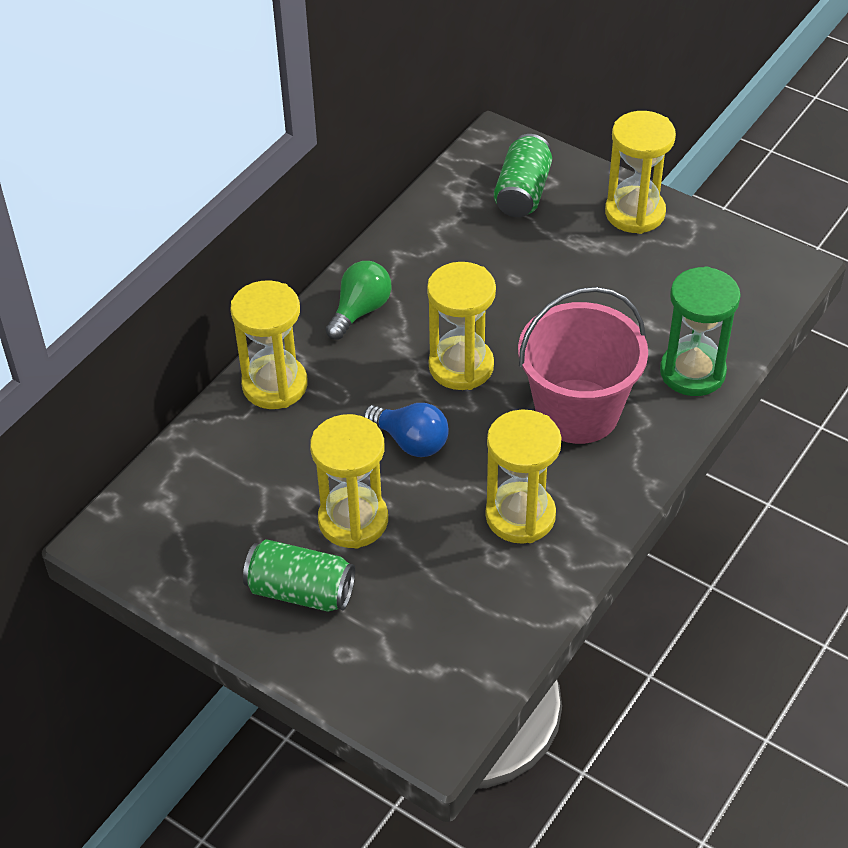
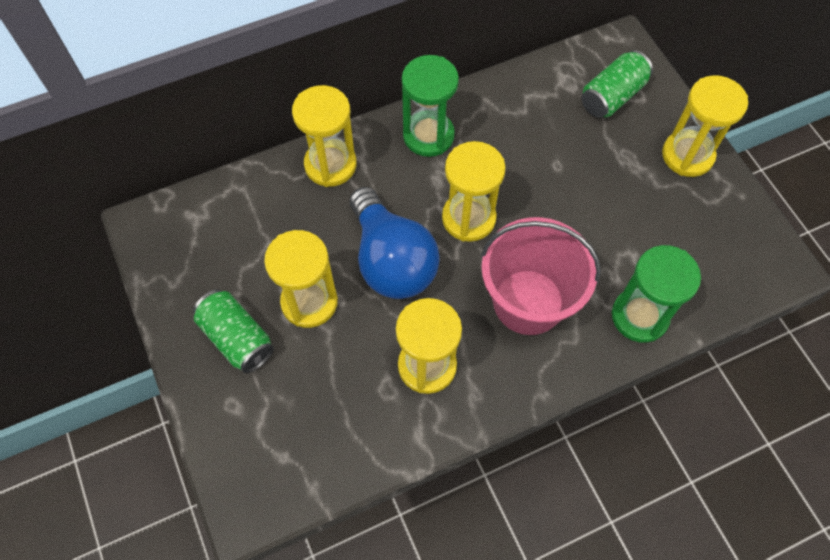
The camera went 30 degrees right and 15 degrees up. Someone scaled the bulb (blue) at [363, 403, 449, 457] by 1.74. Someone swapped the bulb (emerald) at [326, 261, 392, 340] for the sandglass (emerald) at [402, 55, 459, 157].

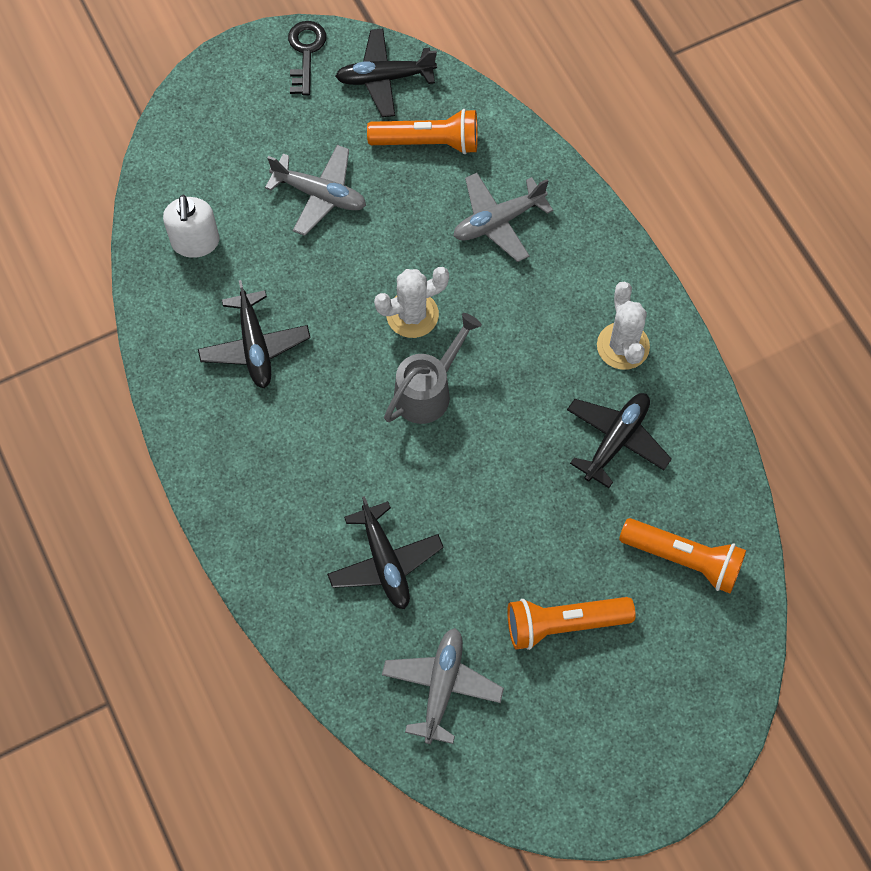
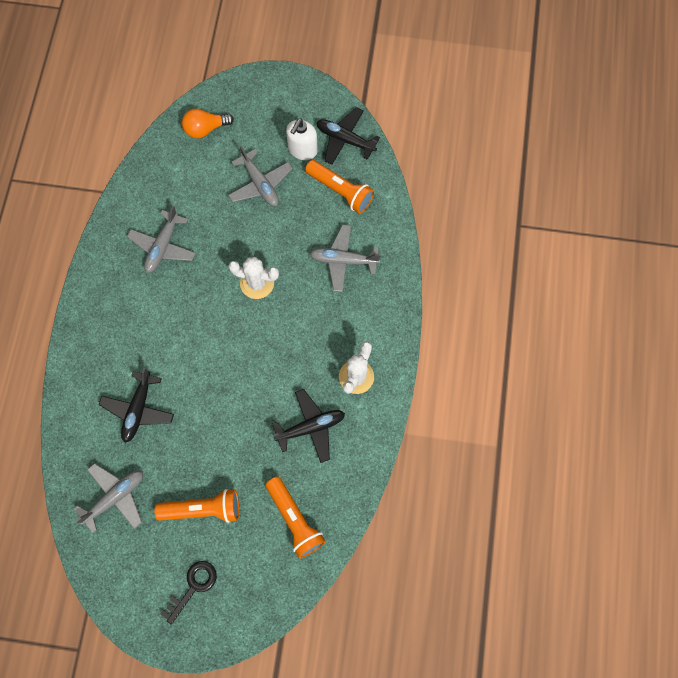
The camera went 35 degrees right and 5 degrees up. Someone repainted the aeroplane (ebony) at [198, 280, 311, 388], which became the aeroplane (gray) at [127, 205, 196, 273]. Someone rotated the flashlight (orange-coloured) at [507, 597, 636, 650] by 150 degrees clockwise. Someone carried the latchkey (ebony) from [288, 21, 326, 95] to [160, 561, 217, 625]. Someone put down the bulb (orange-coloured) at [182, 109, 234, 139]. Someone carried the pump bottle (pure white) from [163, 195, 220, 258] to [286, 118, 318, 160]. Someone took away the watering can (gray) at [384, 313, 482, 424].

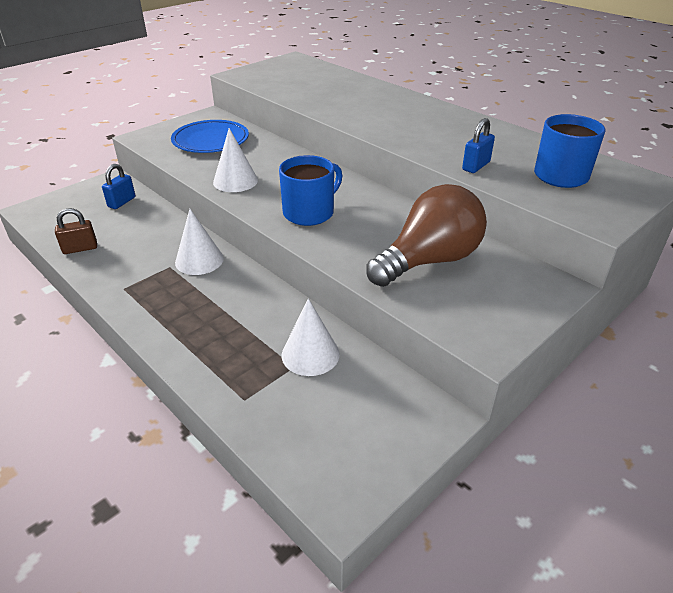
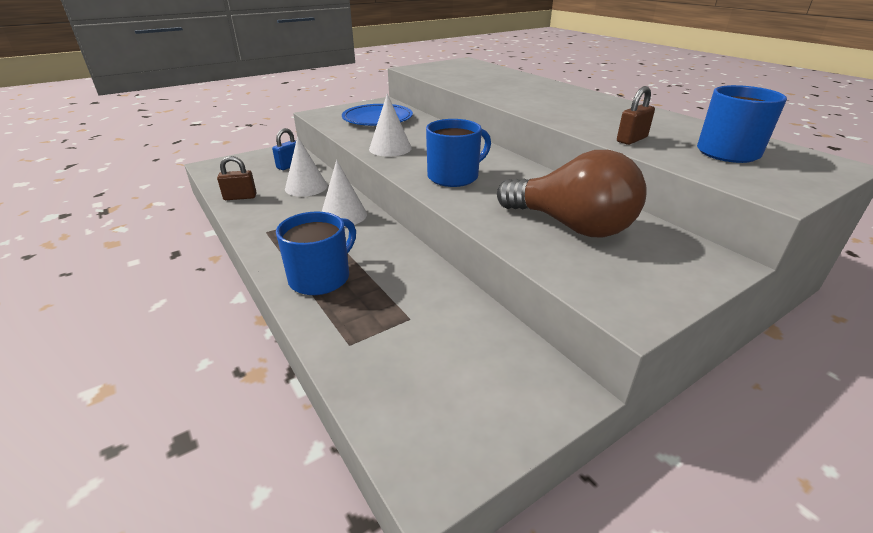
The camera went 10 degrees right and 5 degrees down. Someone put down the tea mug (blue) at [276, 211, 356, 295]. Someone carried the cone (pure white) from [282, 298, 340, 376] to [285, 136, 328, 197]. Someone rotated the bulb (dark brown) at [366, 184, 487, 287] by 60 degrees clockwise. Someone repainted the lock (blue) at [462, 118, 495, 173], which became the lock (dark brown) at [617, 86, 655, 145].

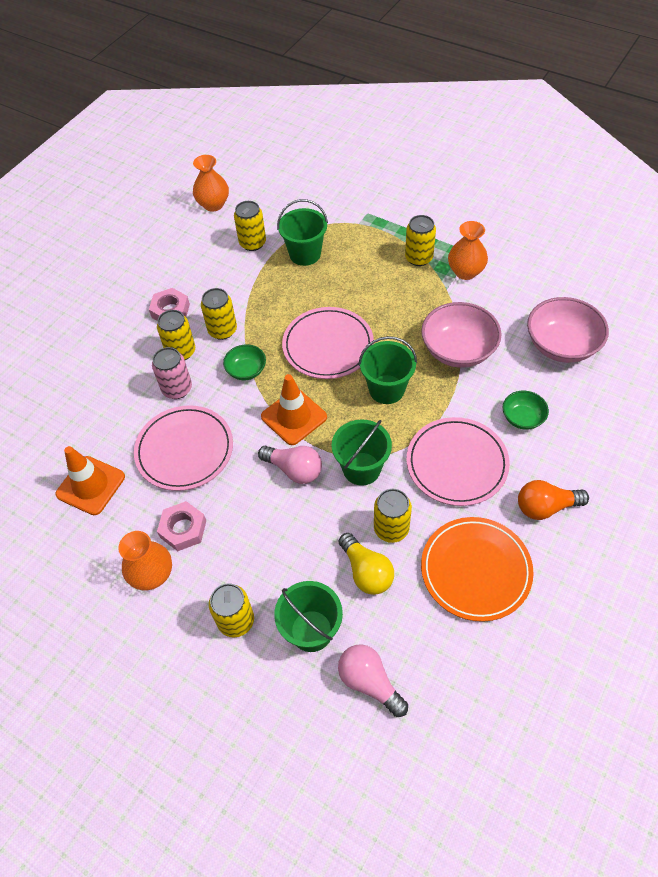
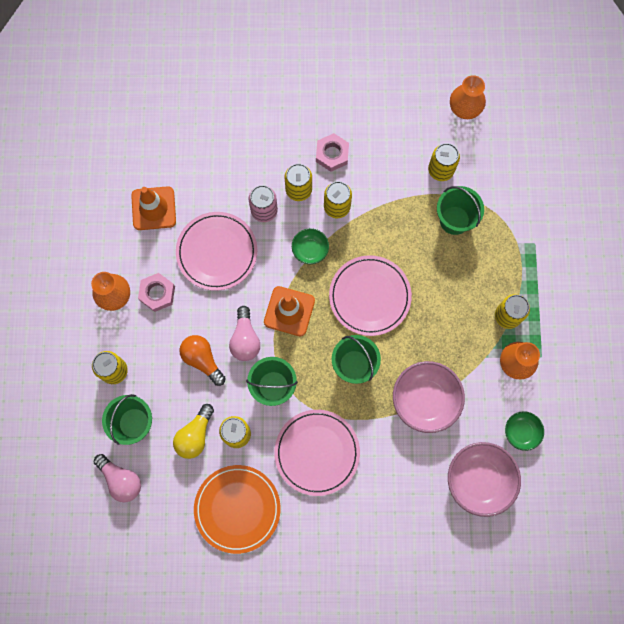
The camera went 55 degrees right and 20 degrees up. Someone rotated the bulb (rose-pink) at [338, 644, 408, 717] by 120 degrees clockwise. Someone carried the bulb (orange-coloured) from [518, 480, 589, 520] to [179, 335, 226, 386]. Someone carried the bowl (emerald) from [503, 391, 549, 430] to [505, 411, 544, 451].

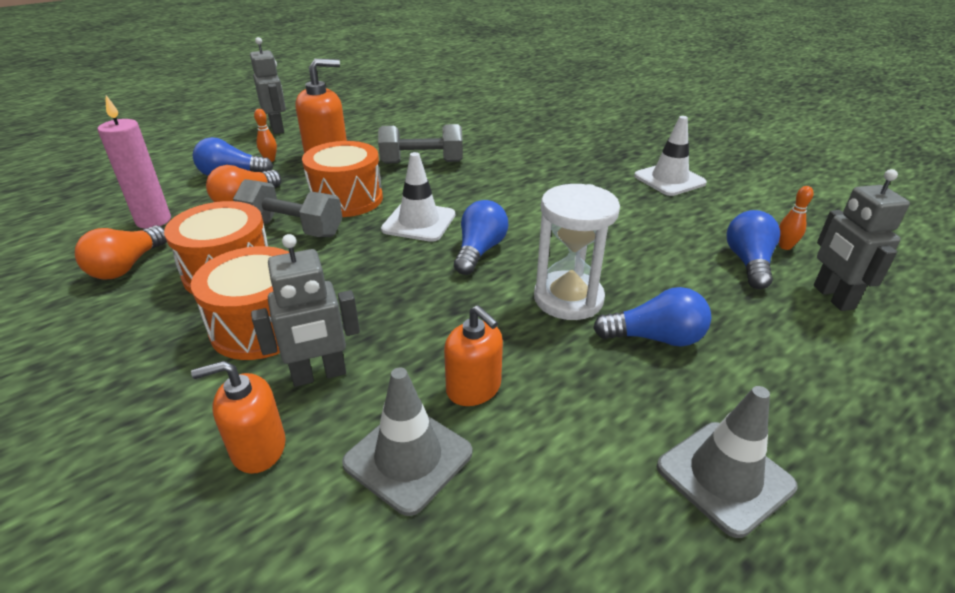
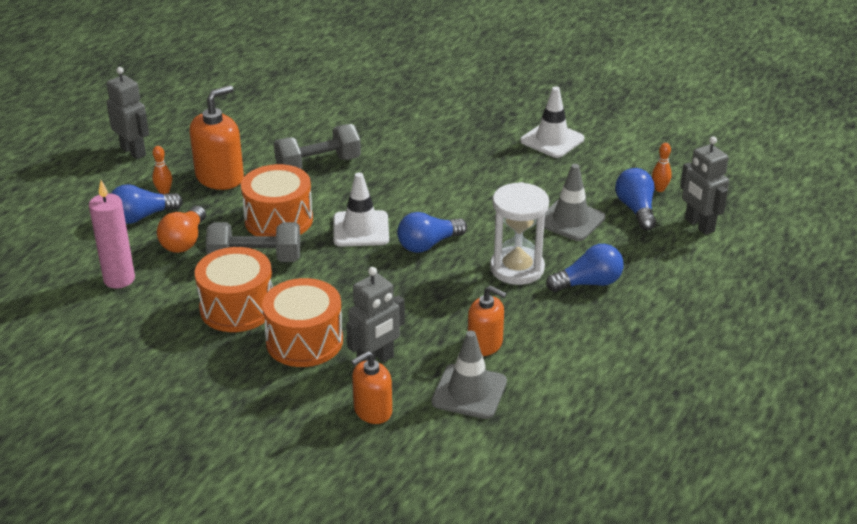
The camera went 20 degrees left and 0 degrees up. Someone rotated the bulb (blue) at [454, 200, 508, 275] by 120 degrees counterclockwise. Someone carried the traffic cone (gray) from [657, 386, 798, 538] to [544, 164, 606, 241]. Someone took away the bulb (orange-coloured) at [75, 226, 167, 279].

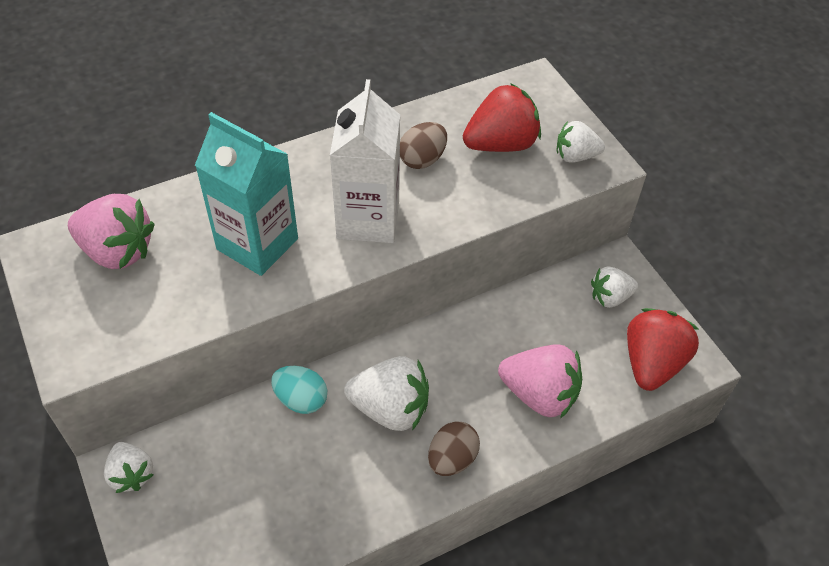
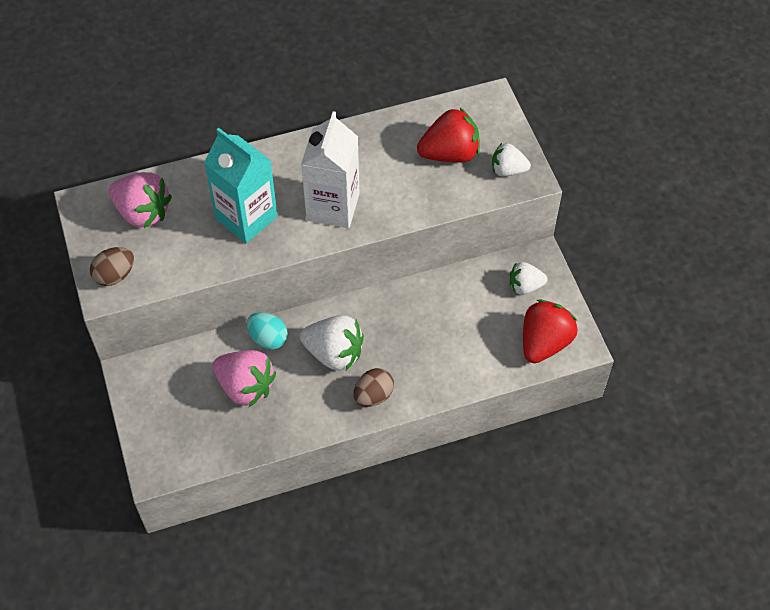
The camera went 10 degrees right and 5 degrees up. Someone carried the toy egg (dark brown) from [400, 122, 447, 169] to [90, 247, 134, 286]. Someone carried the strawberry (rose-pink) from [498, 344, 582, 419] to [213, 350, 276, 407]. Someone took away the strawberry (pure white) at [104, 442, 153, 493].

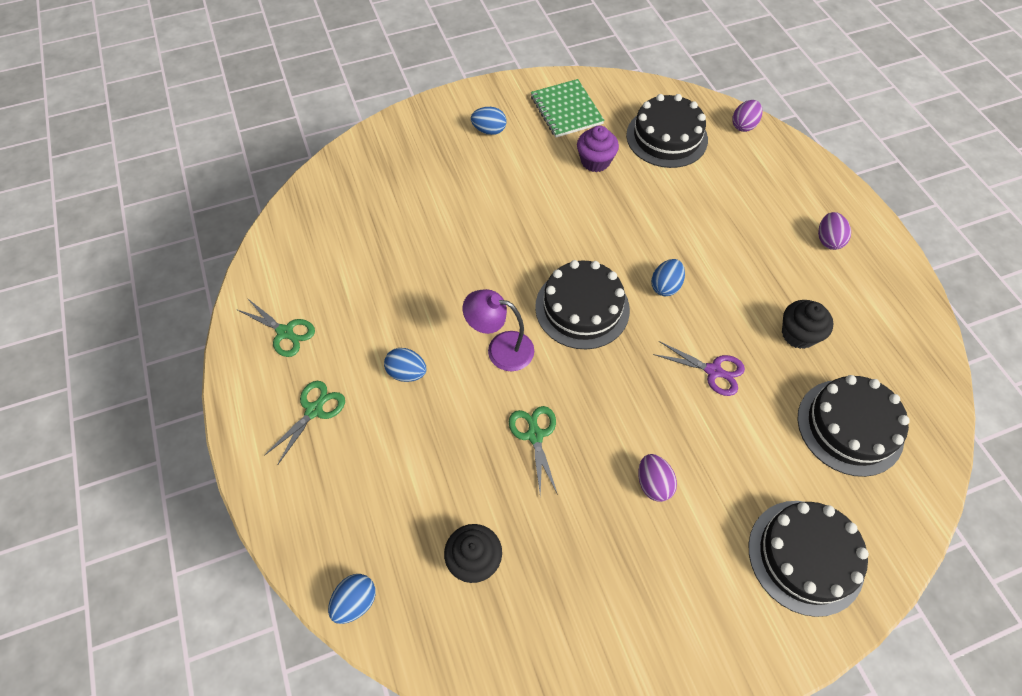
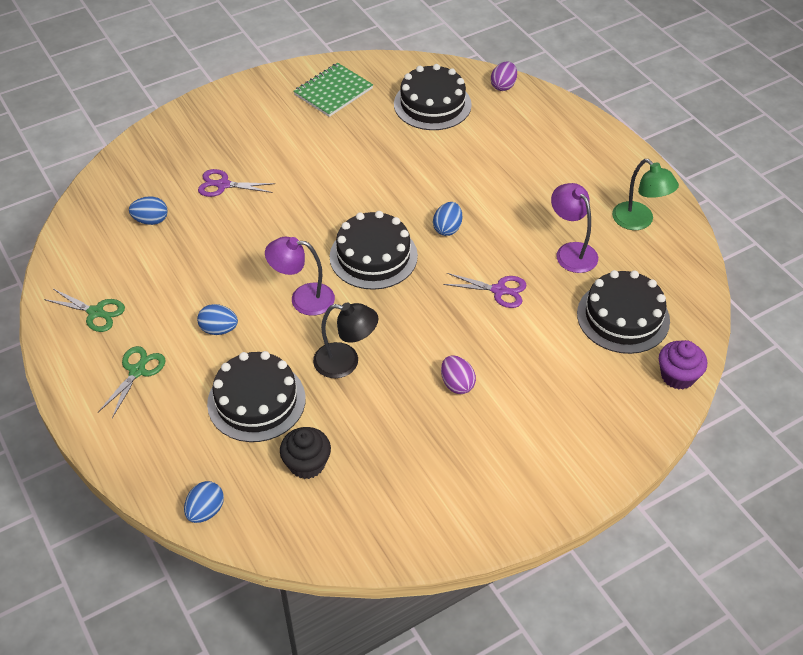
The camera went 10 degrees left and 10 degrees down. Someone carried the toy egg (blue) from [471, 107, 506, 135] to [129, 196, 168, 225]. Someone put down the shears (royal purple) at [198, 169, 275, 197]. Someone carried the layer cake (ebony) from [749, 501, 869, 617] to [207, 351, 306, 442]. Someone rotated the exercise book (emerald) at [531, 79, 605, 137] by 75 degrees clockwise. Someone swapped the shears (emerald) at [509, 406, 558, 495] for the lamp (ebony) at [313, 303, 378, 378]. Someone swapped the cupcake (ebony) at [782, 300, 834, 349] for the lamp (royal purple) at [551, 183, 598, 273]. Someone put down the lamp (emerald) at [612, 159, 679, 230]. Someone carried the cupcake (royal purple) from [577, 125, 619, 172] to [659, 340, 707, 389]. Someone took away the toy egg (royal purple) at [818, 212, 851, 250].

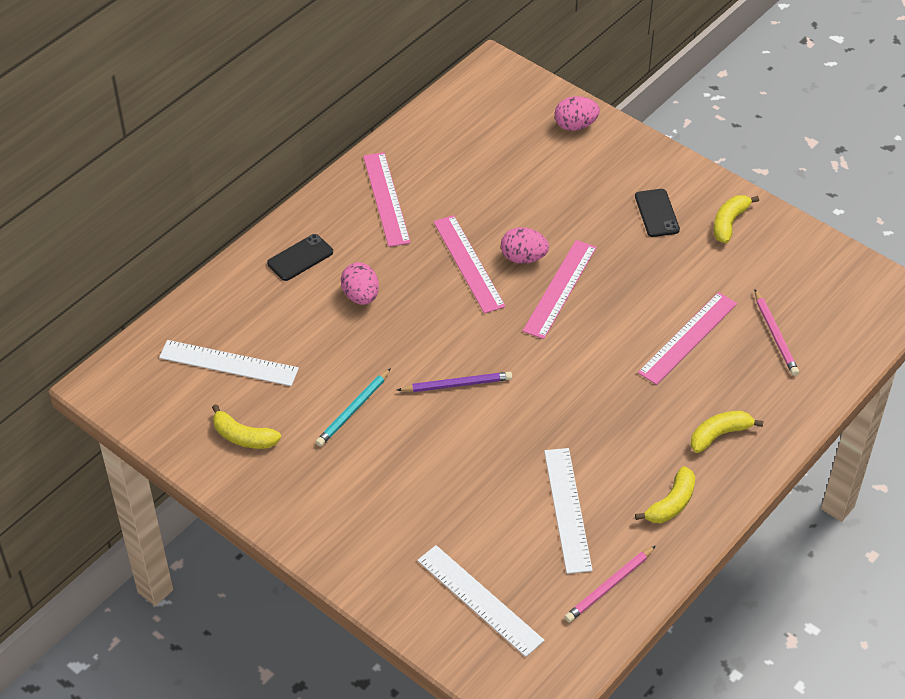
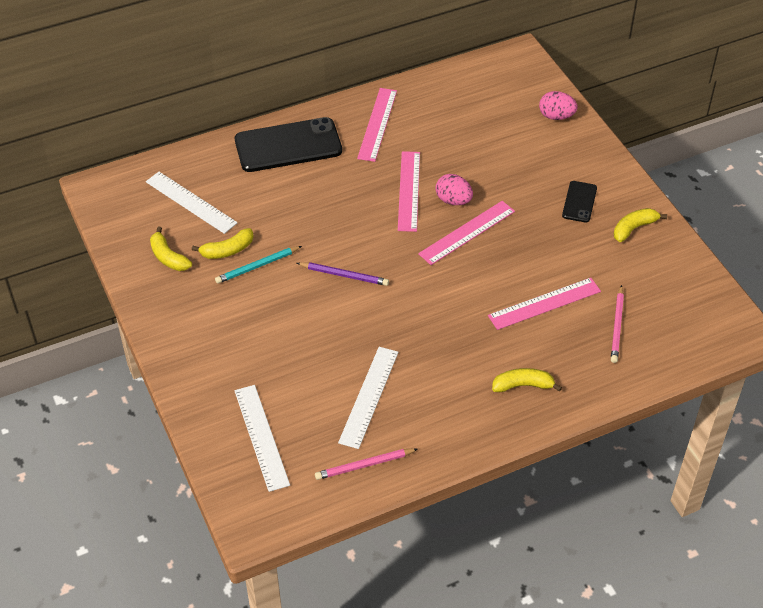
The camera went 25 degrees right and 0 degrees up. Someone carried the banana fruit (yellow) from [635, 466, 695, 523] to [192, 228, 254, 259]. Someone scaled the mobile phone (ebony) at [267, 234, 333, 281] by 2.02. Someone took away the toy egg (rose-pink) at [341, 262, 379, 305].

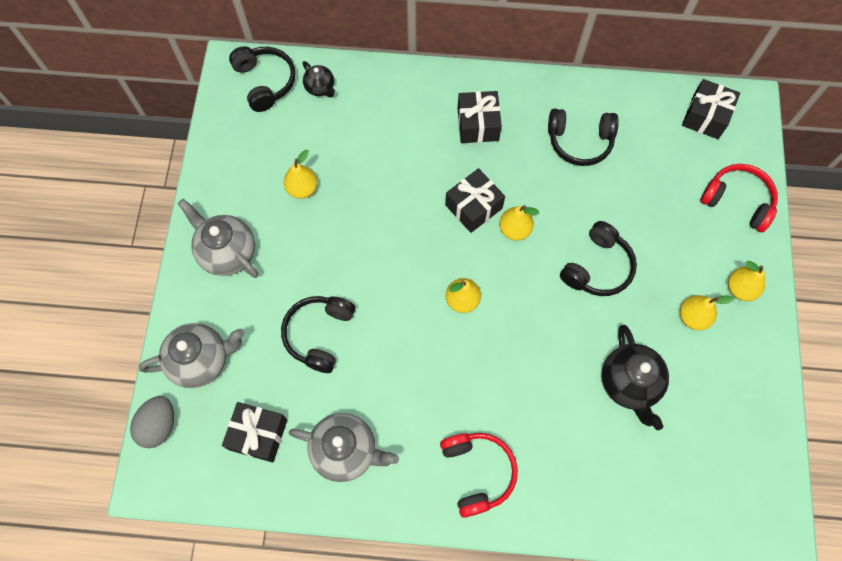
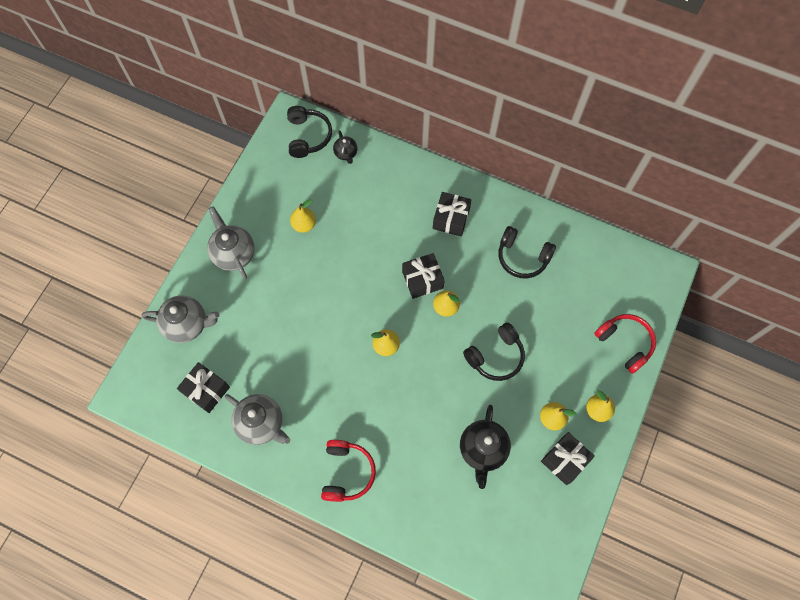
The camera went 20 degrees right and 0 degrees up. Someone carried the gift (ebony) from [682, 79, 740, 139] to [541, 432, 595, 485]. Someone took away the toy egg (gray) at [130, 396, 174, 448]. Someone took away the headphones (ebony) at [281, 296, 355, 373].

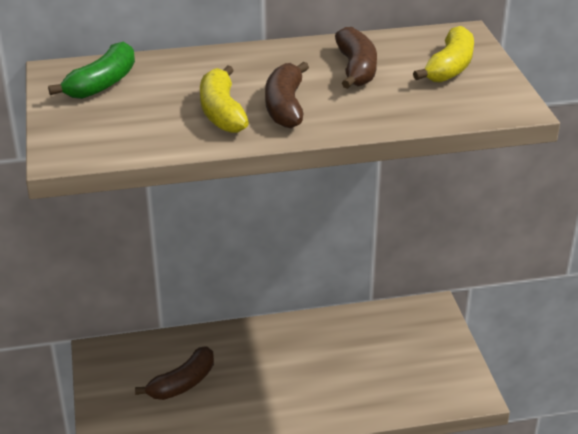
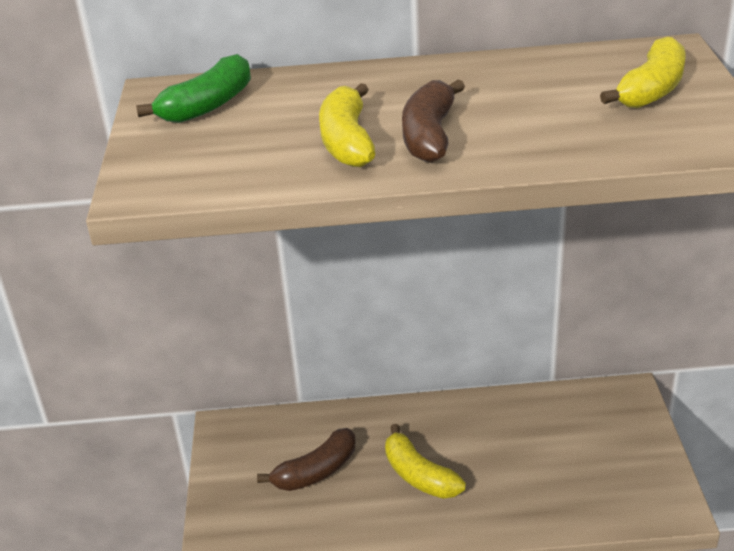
The camera went 10 degrees right and 0 degrees up. Someone put down the banana fruit (yellow) at [385, 424, 466, 499]. Someone took away the banana fruit (dark brown) at [335, 27, 377, 89].

